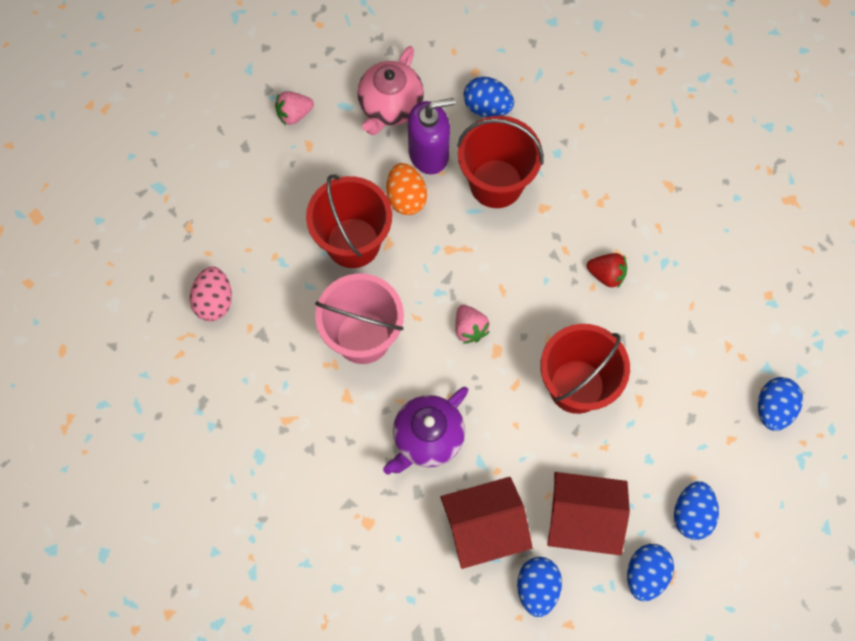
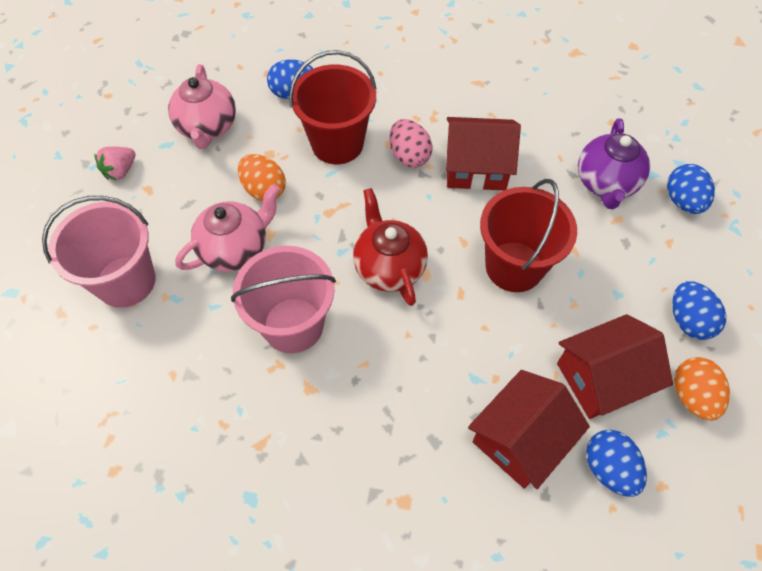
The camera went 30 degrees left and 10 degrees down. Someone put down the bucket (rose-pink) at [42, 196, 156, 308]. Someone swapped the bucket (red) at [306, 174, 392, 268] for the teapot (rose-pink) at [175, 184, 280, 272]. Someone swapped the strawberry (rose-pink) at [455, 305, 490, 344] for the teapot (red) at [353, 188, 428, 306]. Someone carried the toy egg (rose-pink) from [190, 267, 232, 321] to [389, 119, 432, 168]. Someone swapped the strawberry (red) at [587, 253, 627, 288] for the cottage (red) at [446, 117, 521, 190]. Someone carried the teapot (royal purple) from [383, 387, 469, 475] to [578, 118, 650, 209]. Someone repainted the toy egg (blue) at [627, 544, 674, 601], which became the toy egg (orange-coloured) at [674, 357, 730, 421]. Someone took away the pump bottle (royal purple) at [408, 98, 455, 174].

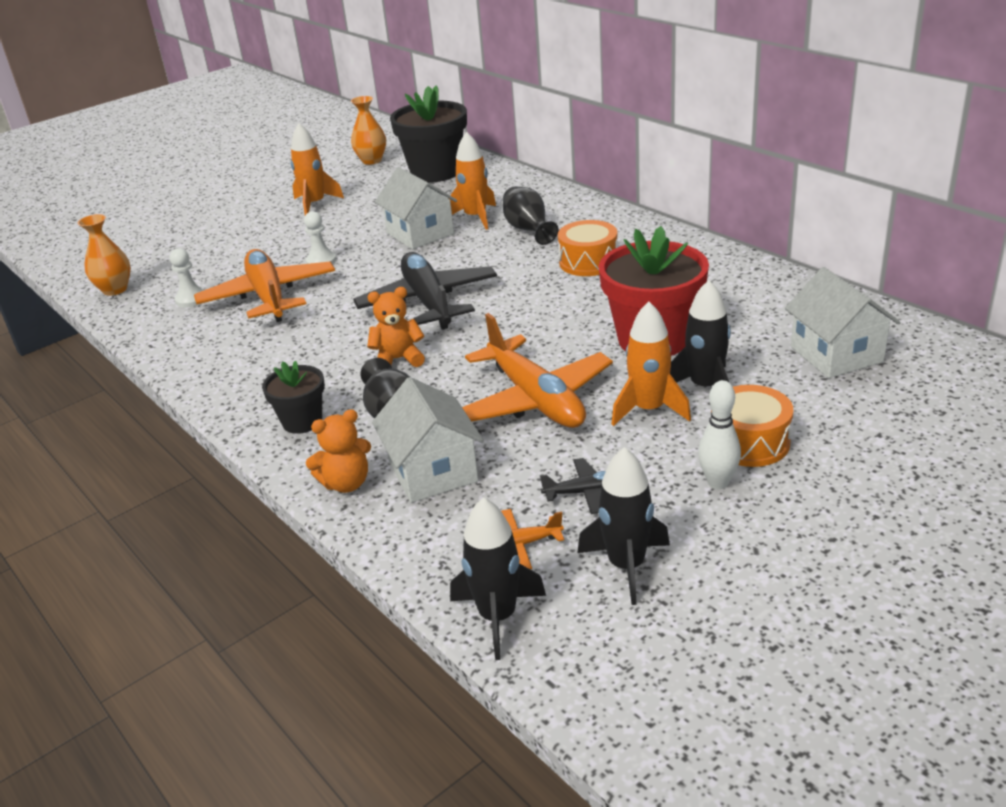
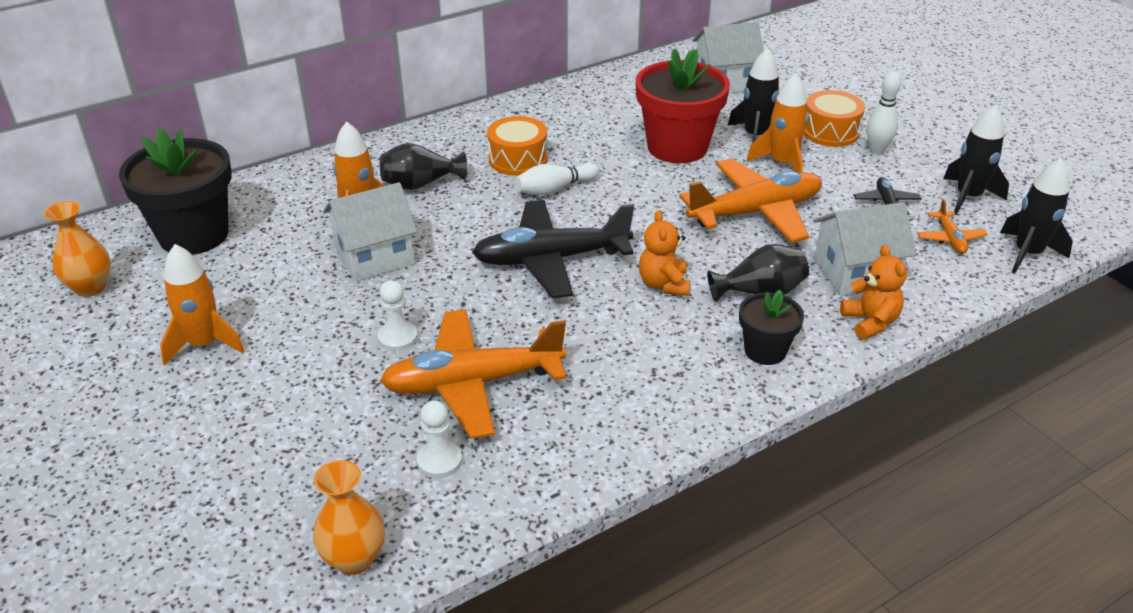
The camera went 85 degrees left and 5 degrees up. Someone put down the skittle (pure white) at [515, 163, 599, 195].

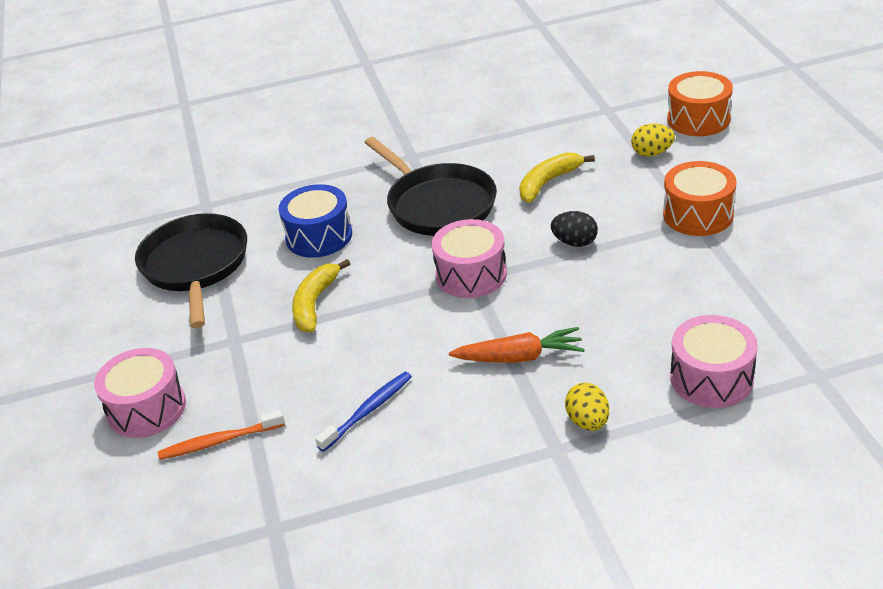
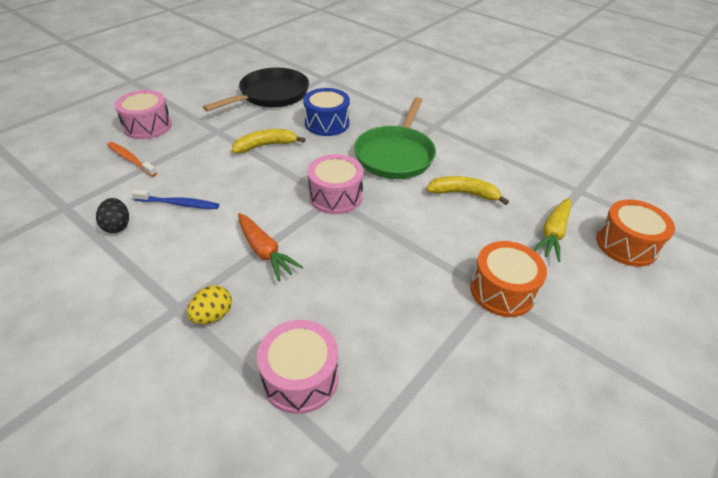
The camera went 50 degrees right and 5 degrees up. Someone carried the toy egg (ebony) from [551, 211, 598, 247] to [96, 198, 129, 233]. Someone repainted the frying pan (ebony) at [364, 137, 497, 236], which became the frying pan (emerald) at [354, 97, 436, 179]. Someone swapped the toy egg (yellow) at [631, 124, 675, 157] for the toy carrot (yellow) at [533, 198, 571, 262].

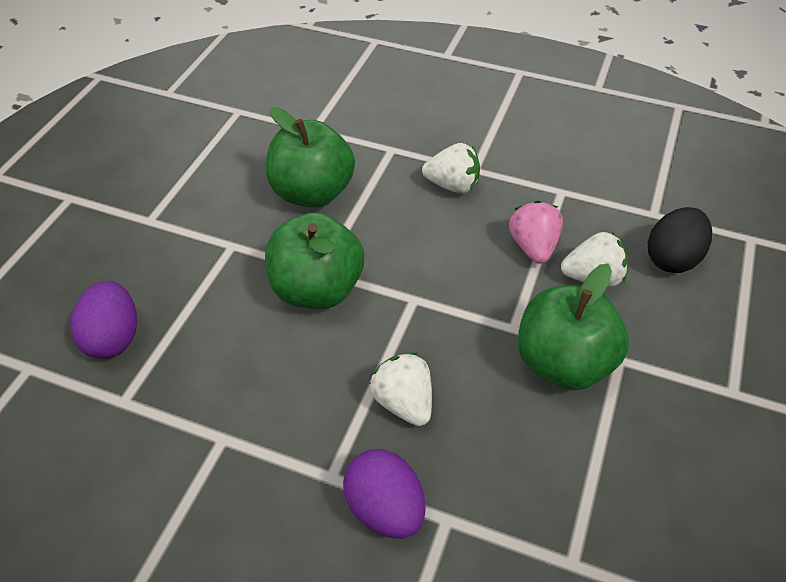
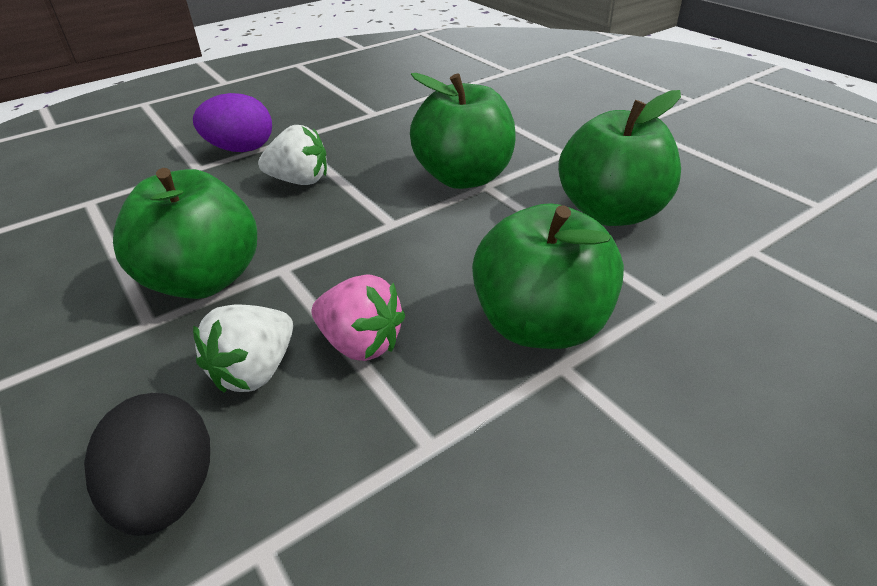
The camera went 125 degrees right and 10 degrees down. Someone swapped the strawberry (pure white) at [422, 143, 480, 194] for the toy apple (emerald) at [472, 203, 624, 349]. Someone took away the toy egg (royal purple) at [70, 281, 137, 359].

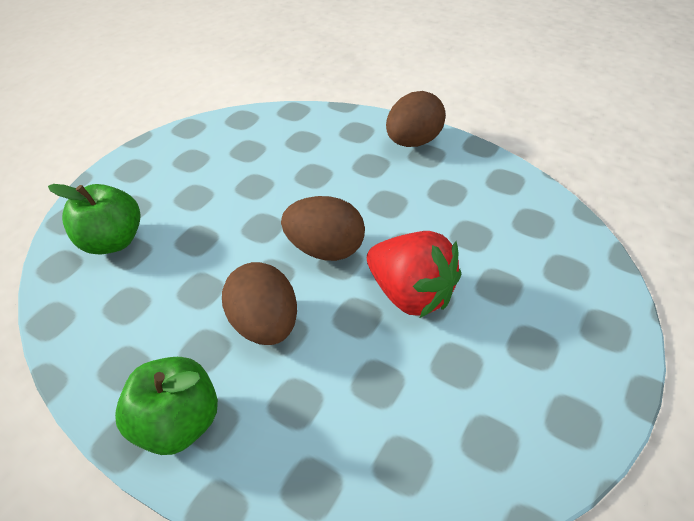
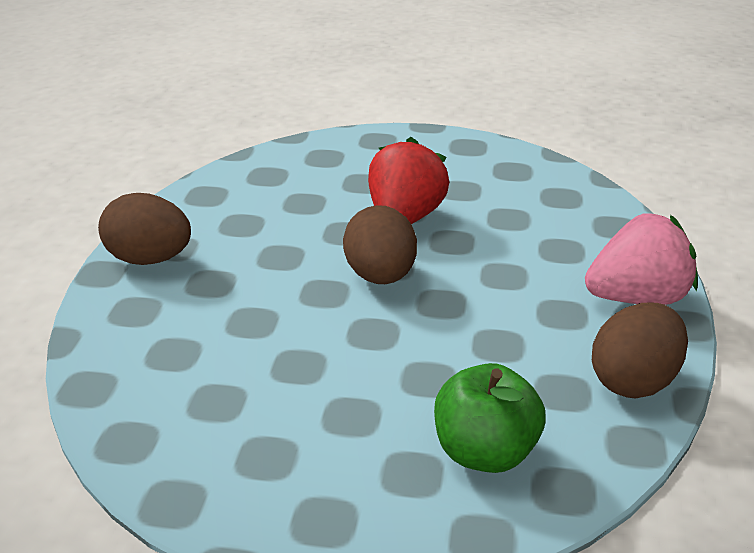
The camera went 115 degrees left and 15 degrees down. Someone swapped the toy apple (emerald) at [115, 357, 218, 455] for the strawberry (rose-pink) at [585, 213, 698, 305]. Someone carried the toy egg (dark brown) from [222, 262, 297, 345] to [592, 303, 688, 398].

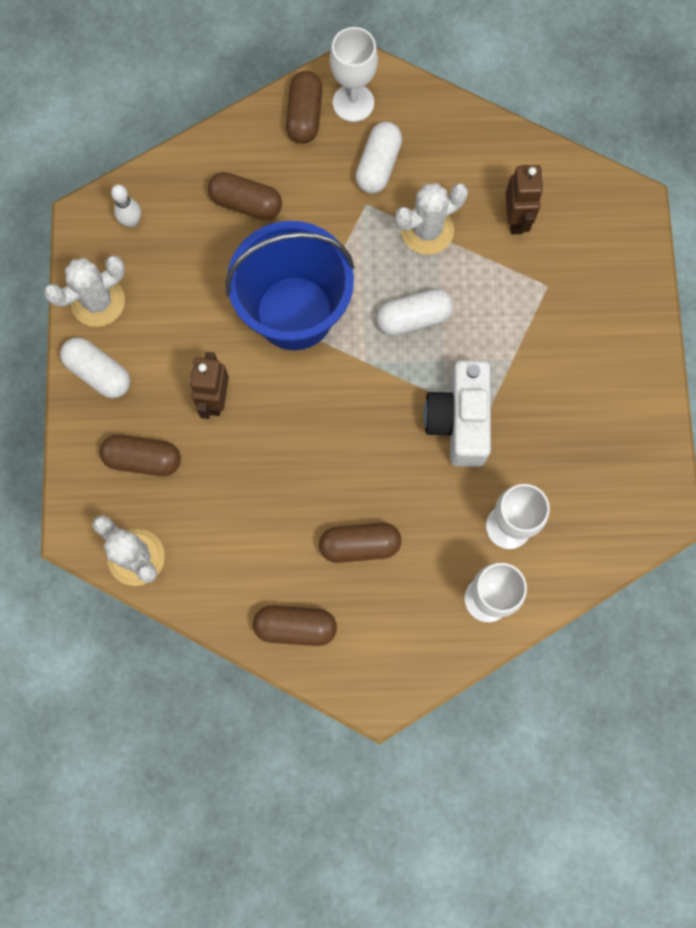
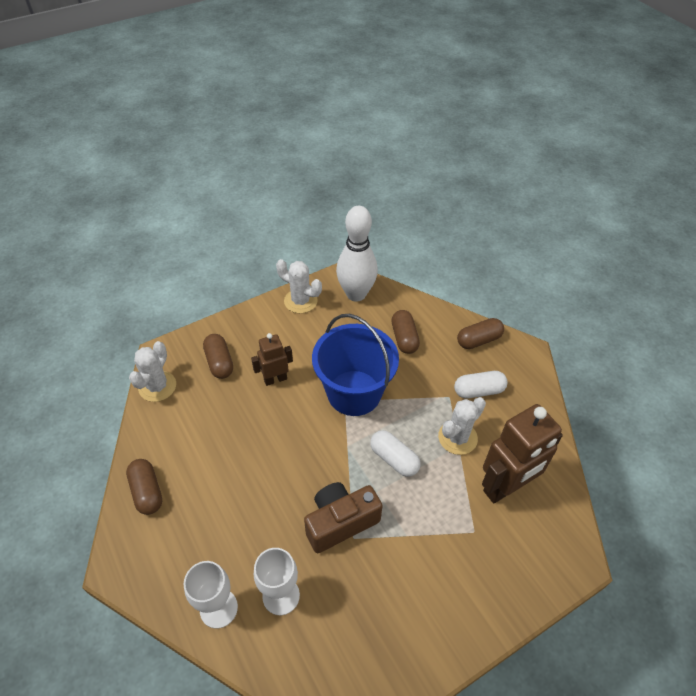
The camera went 60 degrees right and 25 degrees down. Someone repainted the compact camera (pure white) at [424, 360, 491, 467], which became the compact camera (dark brown) at [304, 482, 383, 553]. Someone scaled the skittle (pure white) at [111, 185, 141, 228] by 2.47. Someone rotated the saguaro cactus (pure white) at [395, 183, 468, 255] by 75 degrees counterclockwise. Someone scaled the robot figure (dark brown) at [505, 165, 544, 234] by 1.78. Someone took away the pill shape (pure white) at [60, 337, 130, 398]. Someone took away the pill shape (dark brown) at [319, 523, 401, 563]. Someone took away the chalice (pure white) at [330, 27, 378, 122].

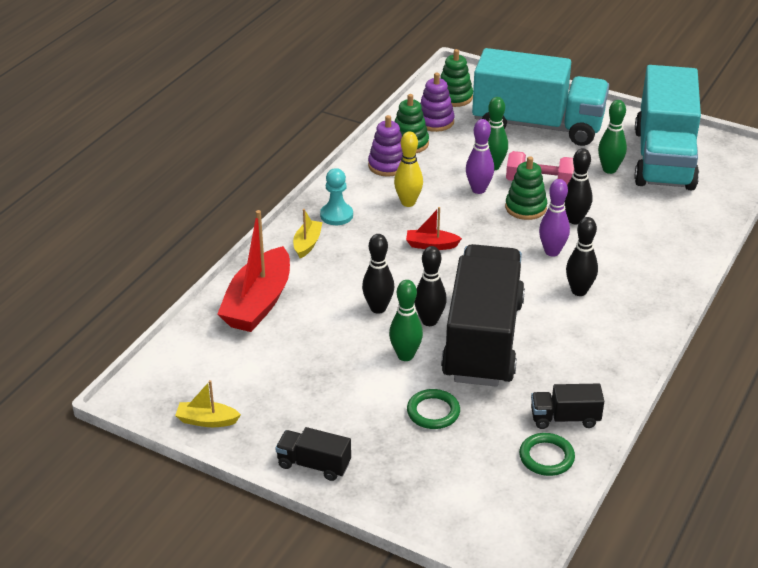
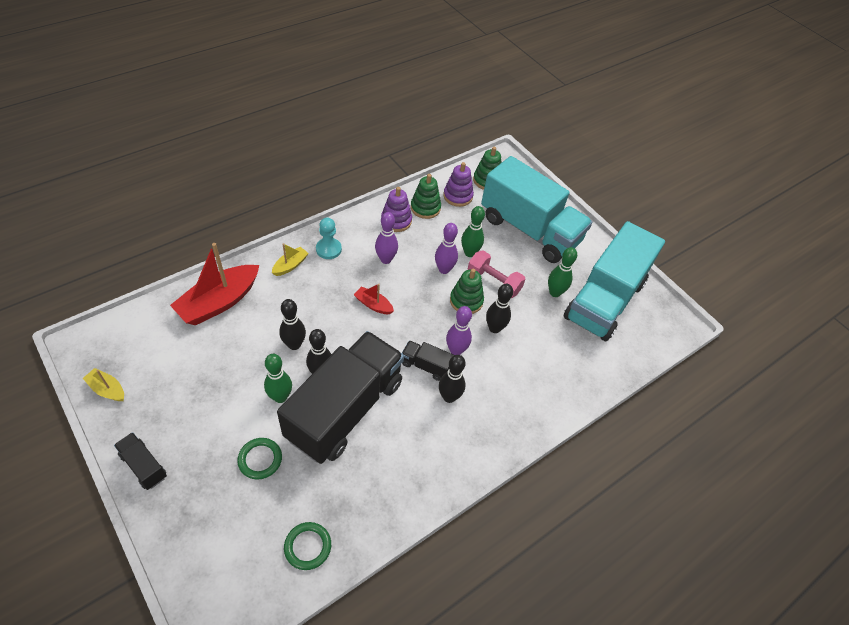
The camera went 20 degrees right and 15 degrees up. Someone repainted the skittle (yellow) at [394, 131, 423, 207], which became the skittle (royal purple) at [375, 212, 398, 264]. Someone carried the lorry (ebony) from [531, 384, 604, 429] to [402, 341, 454, 381].

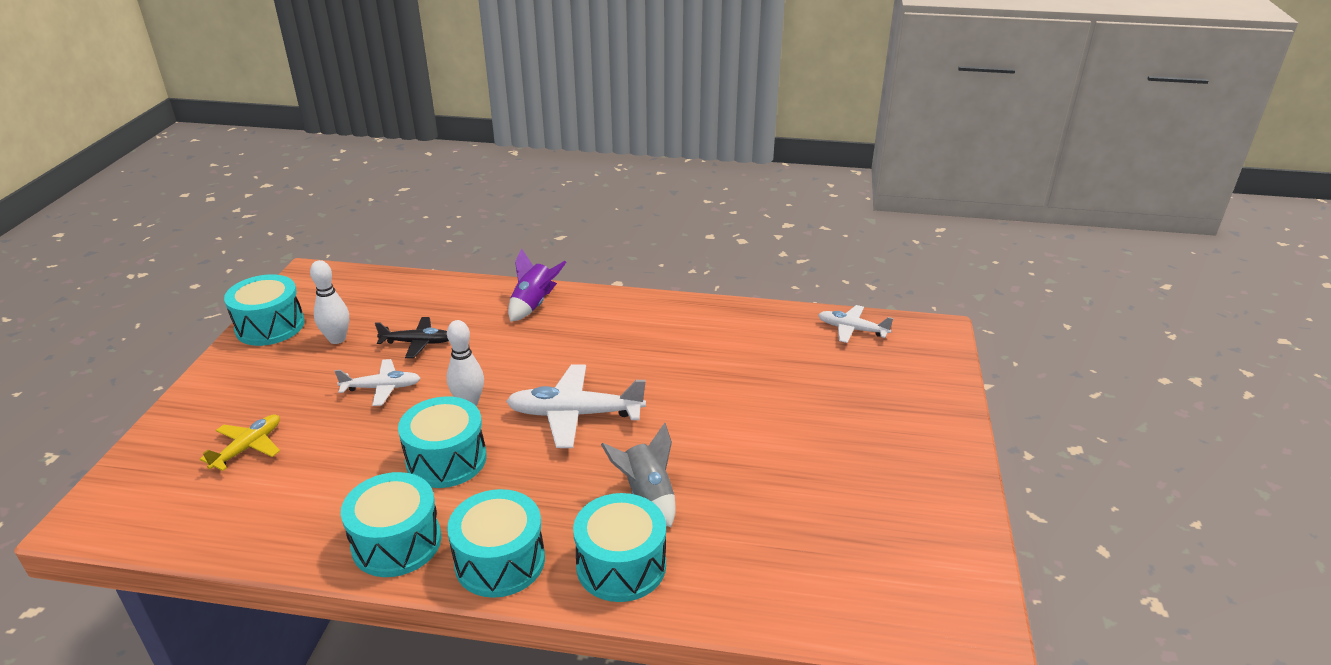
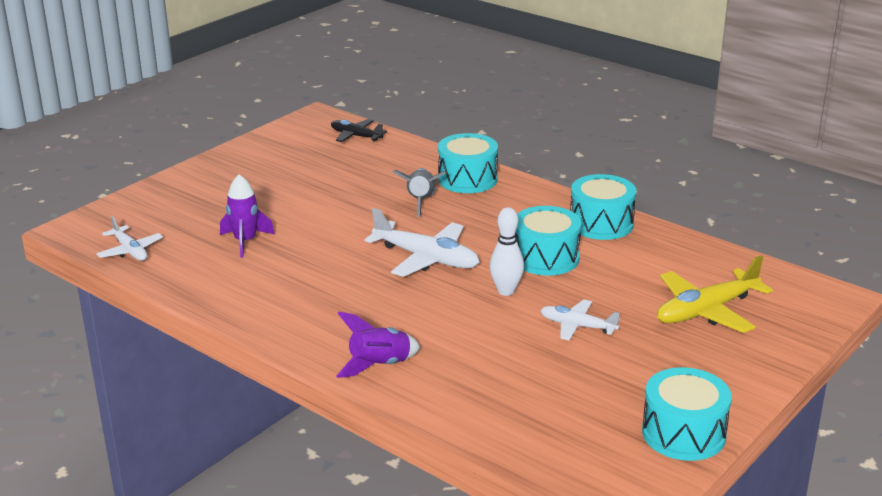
The camera went 150 degrees left and 5 degrees down. Someone put down the toy rocket (royal purple) at [220, 174, 275, 258]. Someone carried the aeroplane (ebony) from [375, 317, 449, 358] to [331, 119, 387, 142]. Someone scaled the aeroplane (yellow) at [200, 414, 280, 471] by 1.66. Someone took away the skittle (pure white) at [310, 260, 349, 344]. Someone took away the snare drum (turquoise) at [447, 489, 545, 598].

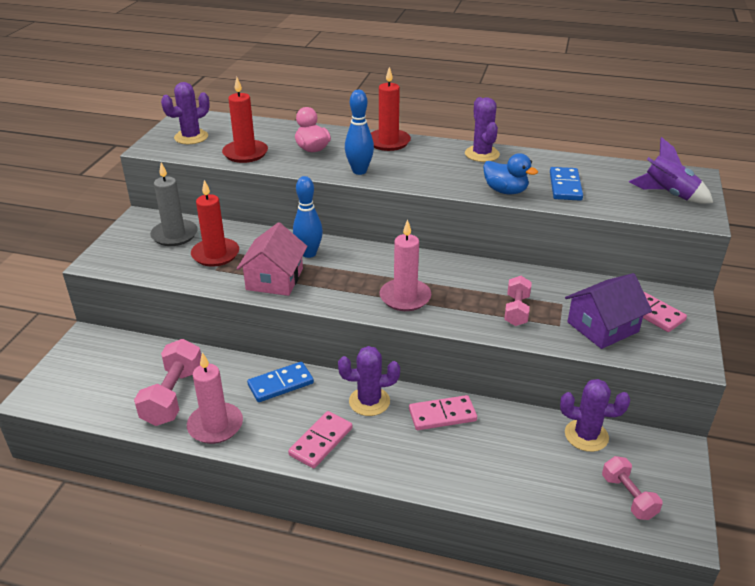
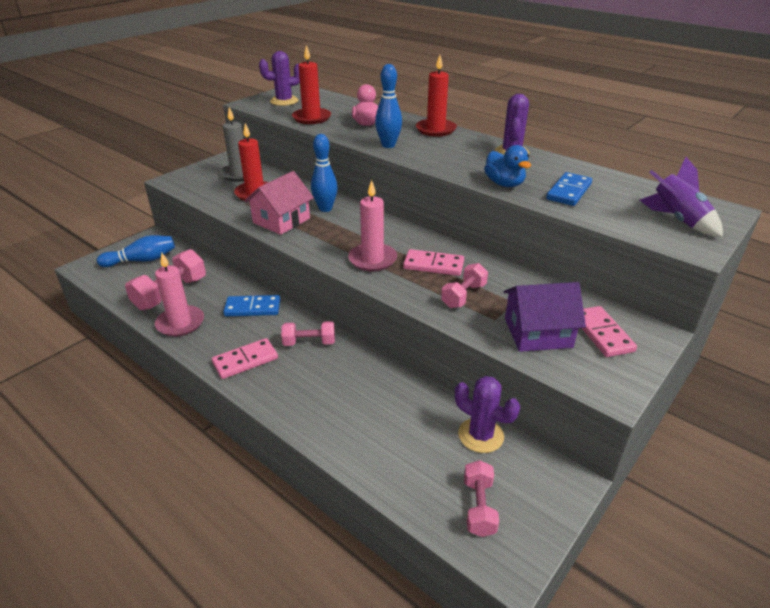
The camera went 25 degrees right and 0 degrees up. Someone put down the skittle (blue) at [97, 235, 175, 267]. Someone swapped the saguaro cactus (royal purple) at [338, 346, 400, 416] for the dumbbell (rose-pink) at [281, 321, 335, 346]. Someone carried the domino piece (rose-pink) from [409, 395, 477, 430] to [403, 249, 464, 276].

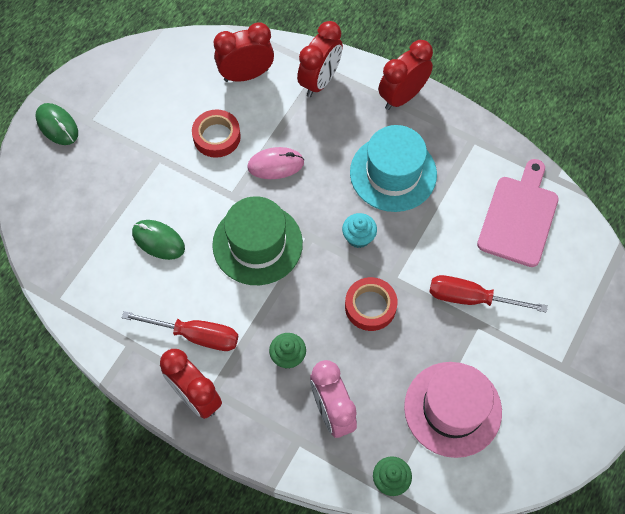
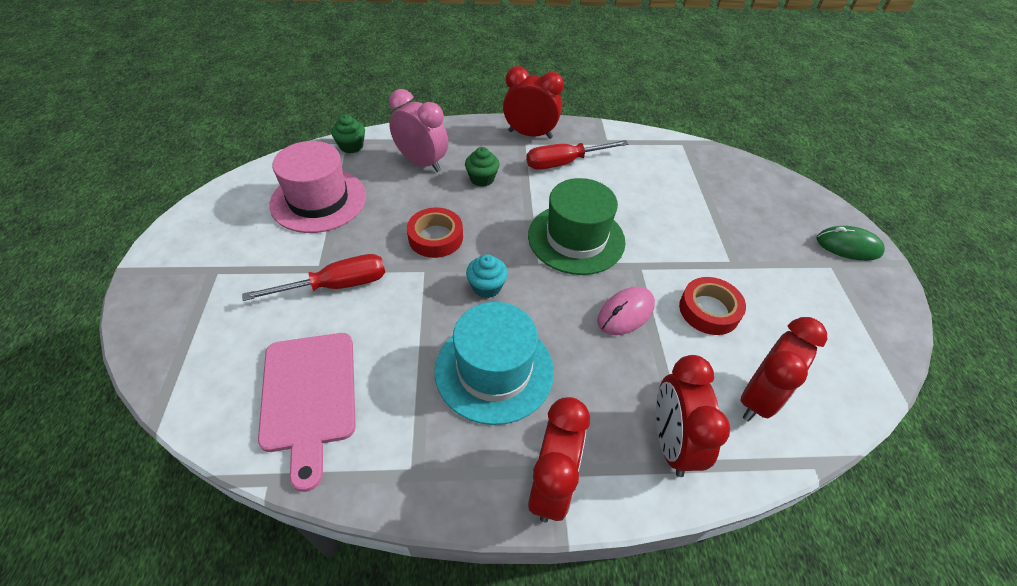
The camera went 145 degrees right and 15 degrees down. Someone took away the PC mouse (emerald) at [132, 220, 185, 260].

